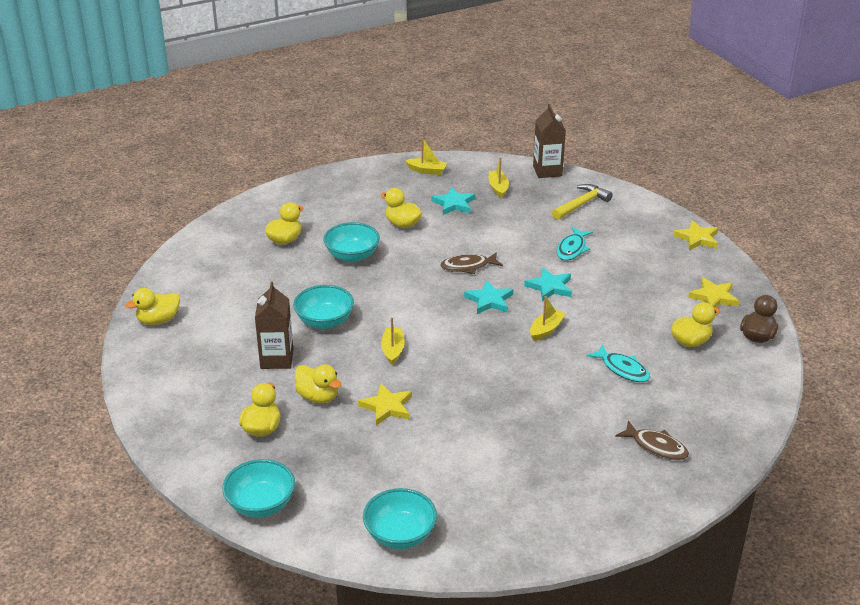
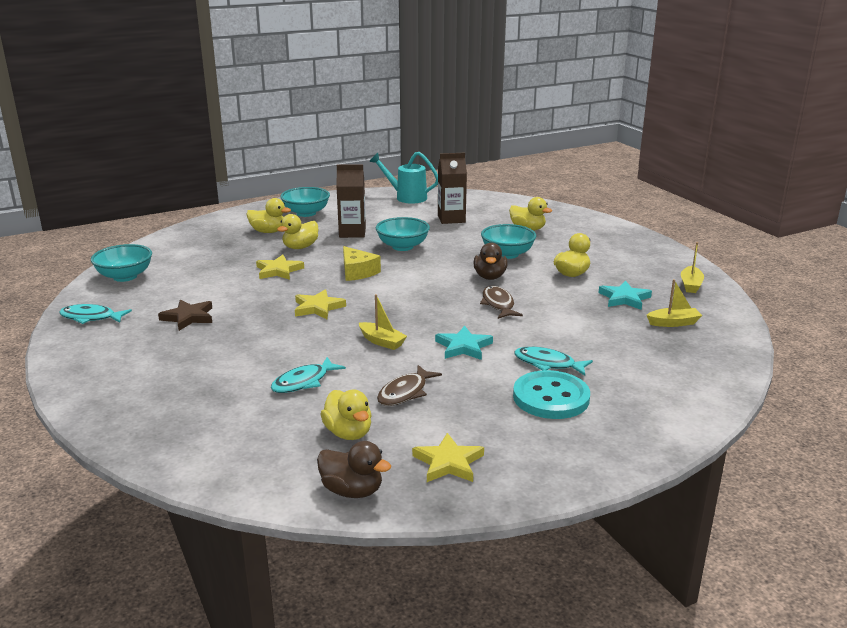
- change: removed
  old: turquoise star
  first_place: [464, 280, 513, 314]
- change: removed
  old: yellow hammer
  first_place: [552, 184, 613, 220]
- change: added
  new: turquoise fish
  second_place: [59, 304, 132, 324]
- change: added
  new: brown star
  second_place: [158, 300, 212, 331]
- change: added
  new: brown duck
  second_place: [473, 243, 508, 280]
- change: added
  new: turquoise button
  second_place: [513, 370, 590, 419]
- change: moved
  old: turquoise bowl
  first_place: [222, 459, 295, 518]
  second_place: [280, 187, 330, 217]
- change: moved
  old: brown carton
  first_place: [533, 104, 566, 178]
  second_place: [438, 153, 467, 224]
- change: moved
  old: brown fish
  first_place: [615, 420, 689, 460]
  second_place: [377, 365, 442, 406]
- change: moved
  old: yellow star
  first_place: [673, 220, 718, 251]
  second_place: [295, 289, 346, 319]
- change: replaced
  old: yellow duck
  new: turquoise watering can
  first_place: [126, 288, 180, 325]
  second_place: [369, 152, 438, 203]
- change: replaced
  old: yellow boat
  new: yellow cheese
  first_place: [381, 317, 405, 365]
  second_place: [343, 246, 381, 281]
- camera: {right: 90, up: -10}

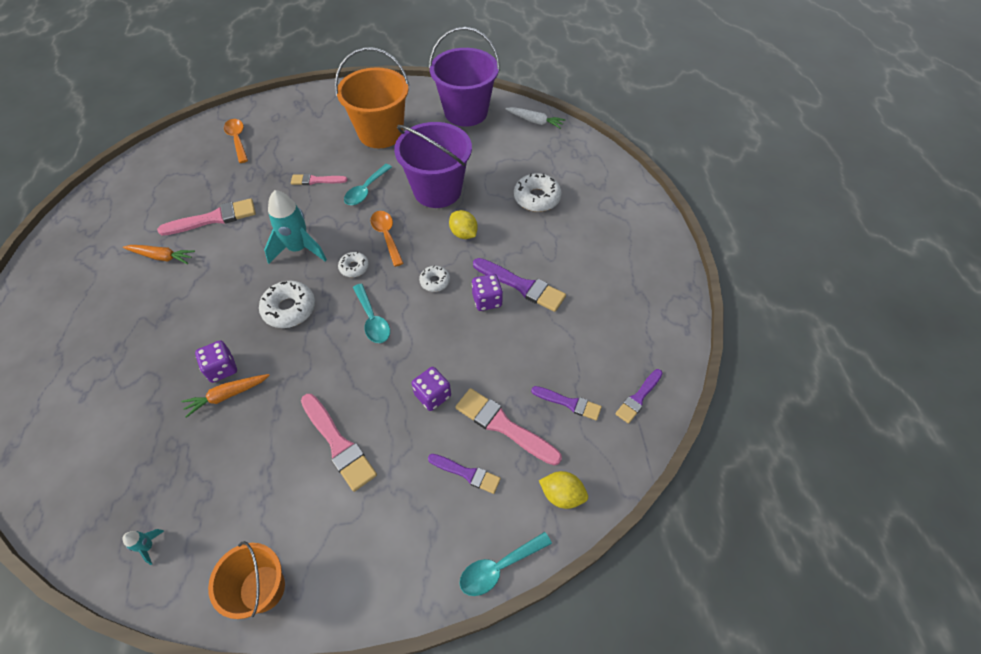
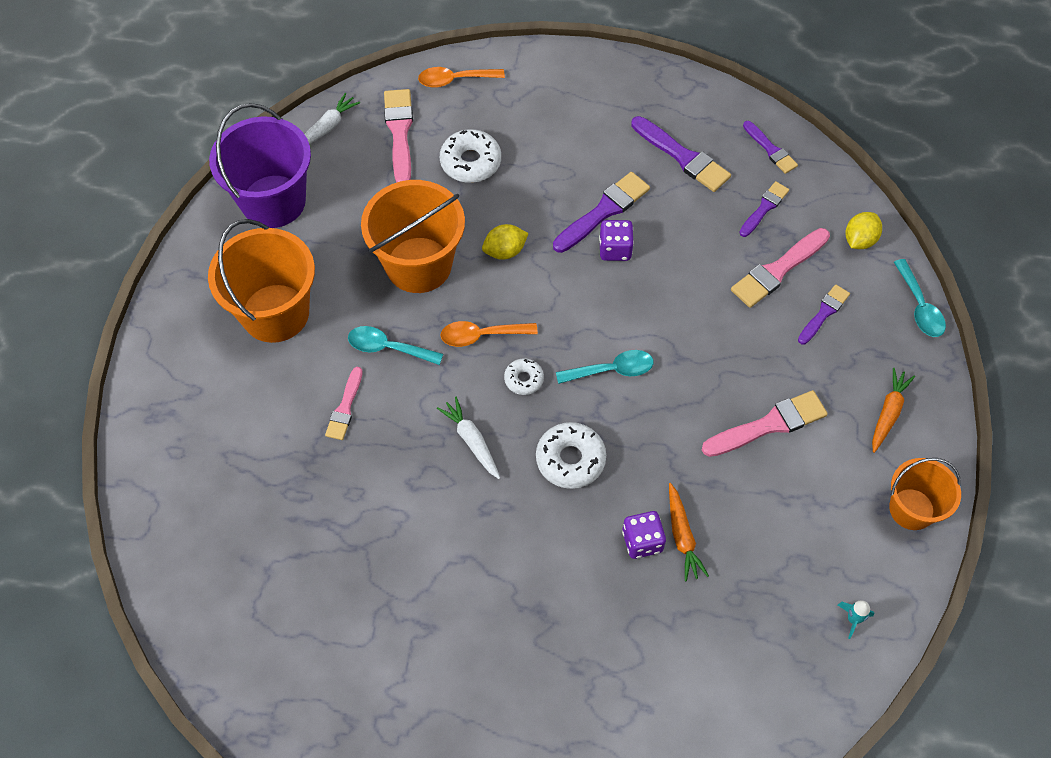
- change: removed
  old: purple dice
  first_place: [412, 367, 451, 411]
- change: removed
  old: white donut
  first_place: [419, 266, 450, 292]
- change: added
  new: purple brush
  second_place: [631, 116, 731, 192]
- change: moved
  old: orange carrot
  first_place: [123, 245, 195, 264]
  second_place: [872, 368, 915, 453]
- change: moved
  old: pink brush
  first_place: [157, 198, 256, 236]
  second_place: [384, 89, 413, 183]
- change: moved
  old: orange spoon
  first_place: [224, 119, 248, 163]
  second_place: [418, 67, 505, 88]
- change: replaced
  old: turquoise rocket
  new: white carrot
  first_place: [264, 190, 327, 264]
  second_place: [437, 397, 500, 479]
- change: recoloured
  old: purple bucket
  new: orange bucket
  first_place: [394, 122, 472, 208]
  second_place: [361, 180, 465, 293]
- change: turned
  old: turquoise spoon
  first_place: [344, 164, 392, 205]
  second_place: [348, 326, 443, 365]
  degrees: 150
- camera: {right: -75, up: 5}

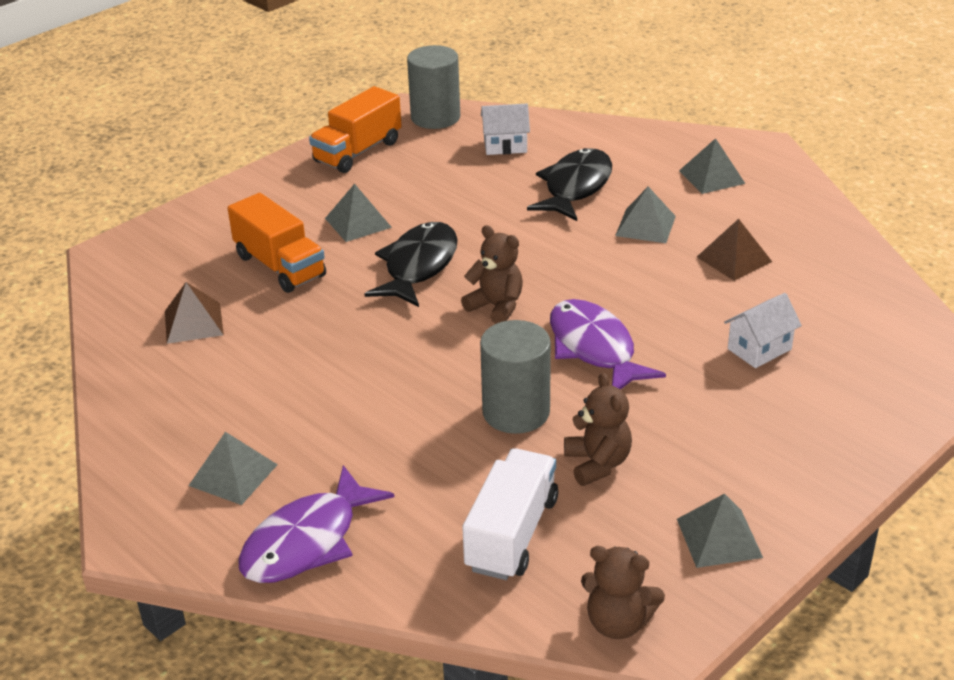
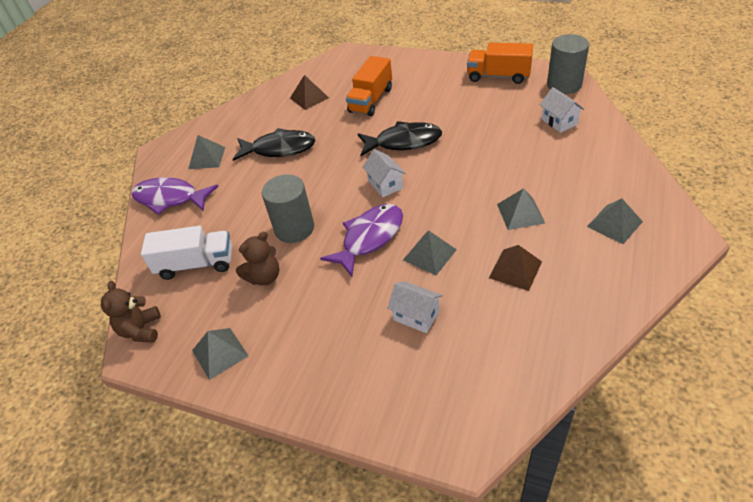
- change: moved
  old: grey pyramid
  first_place: [325, 184, 392, 242]
  second_place: [403, 230, 457, 275]
- change: moved
  old: black fish
  first_place: [527, 148, 612, 221]
  second_place: [233, 128, 316, 161]
- change: replaced
  old: brown teddy bear
  new: white house
  first_place: [461, 225, 523, 324]
  second_place: [363, 149, 406, 198]
- camera: {right: 70, up: 10}

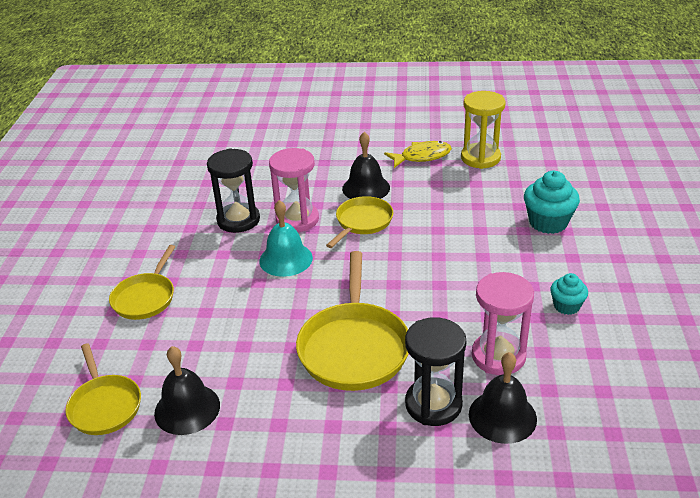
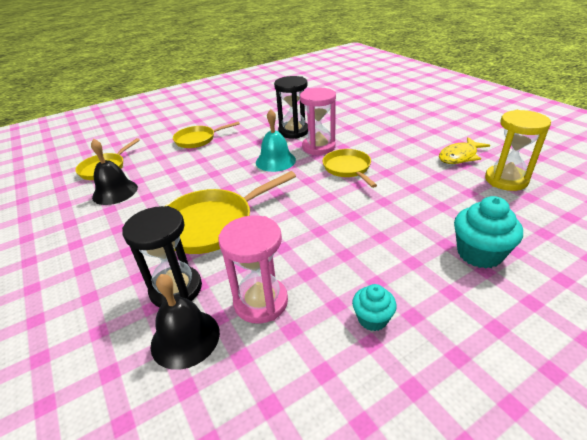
- change: removed
  old: black bell
  first_place: [342, 132, 390, 199]
- change: turned
  old: yellow pan
  first_place: [326, 196, 393, 248]
  second_place: [323, 149, 377, 188]
  degrees: -105
- change: turned
  old: yellow fish
  first_place: [384, 141, 452, 168]
  second_place: [439, 137, 490, 164]
  degrees: 105
- camera: {right: 55, up: 0}

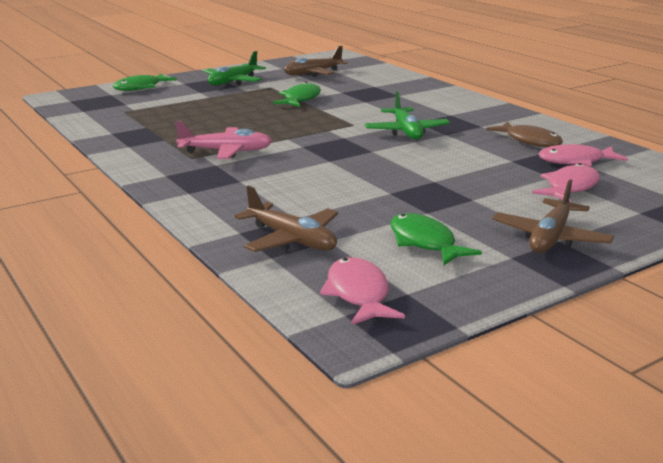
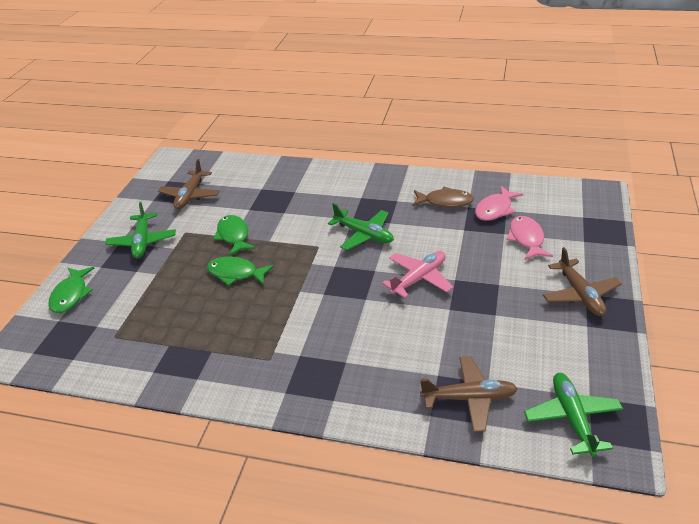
- change: moved
  old: pink plane
  first_place: [175, 121, 272, 159]
  second_place: [382, 251, 453, 298]
- change: moved
  old: green fish
  first_place: [390, 213, 482, 265]
  second_place: [207, 257, 274, 286]
- change: replaced
  old: pink fish
  new: green plane
  first_place: [320, 257, 405, 325]
  second_place: [524, 373, 623, 457]
- camera: {right: -40, up: 15}

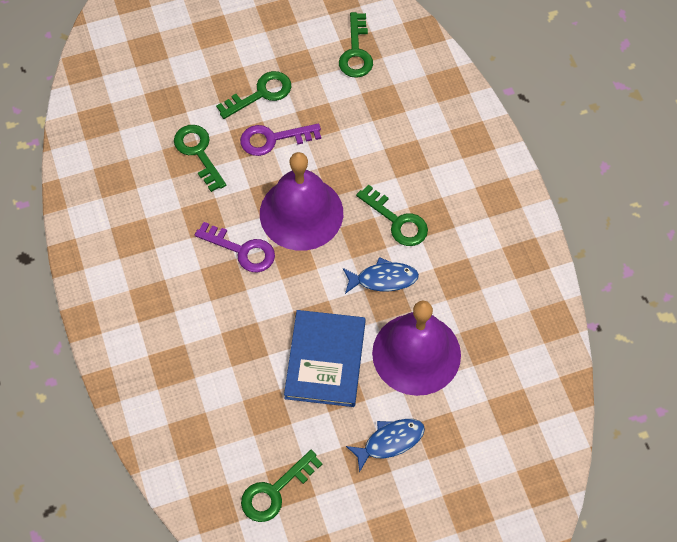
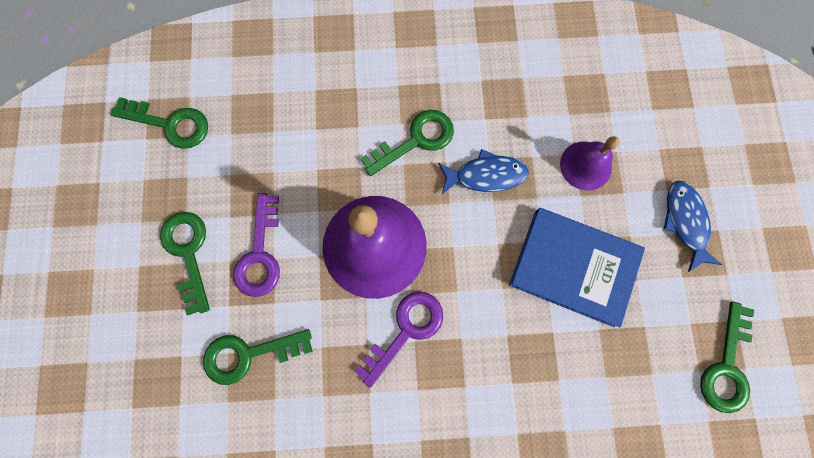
- change: turned
  old: green key
  first_place: [241, 450, 322, 522]
  second_place: [700, 301, 754, 413]
  degrees: 45
- change: turned
  old: blue fish
  first_place: [343, 257, 419, 294]
  second_place: [438, 149, 529, 194]
  degrees: 75
- change: resized
  old: purple bell
  first_place: [372, 301, 461, 396]
  second_place: [560, 136, 620, 191]
  factor: 0.51
- camera: {right: -75, up: 15}

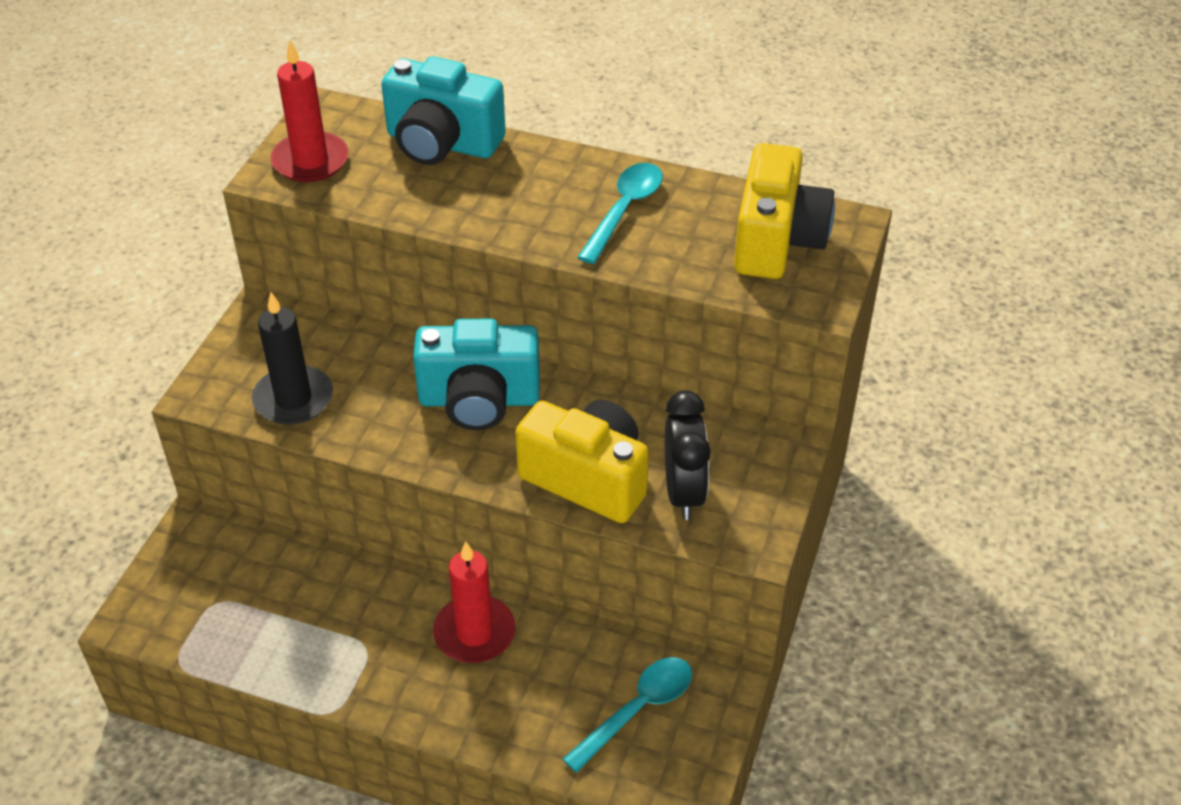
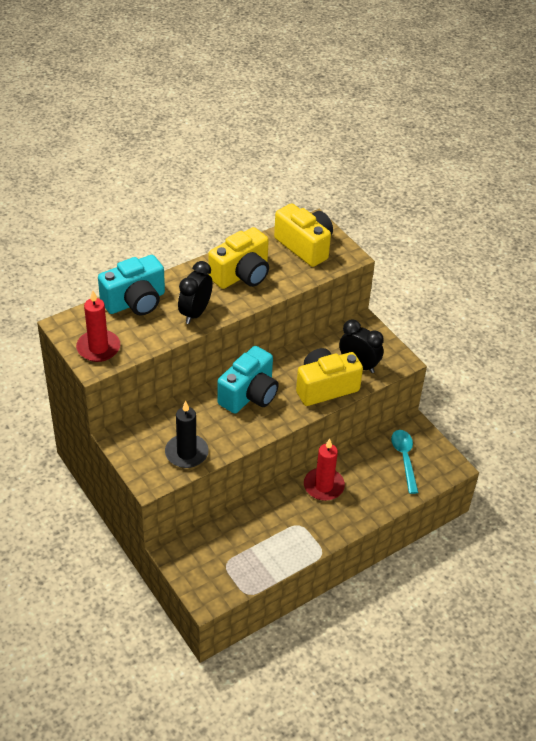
- change: added
  new: black clock
  second_place: [178, 261, 213, 324]
- change: replaced
  old: turquoise spoon
  new: yellow camera
  first_place: [577, 163, 663, 264]
  second_place: [208, 227, 269, 289]
- camera: {right: -55, up: 0}

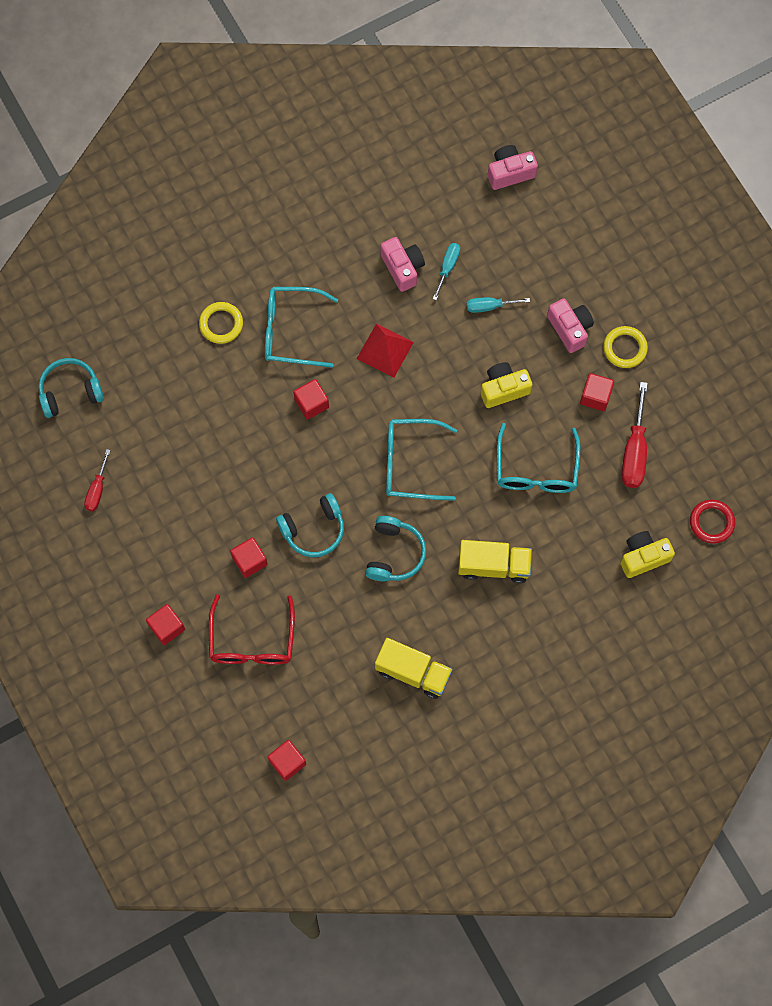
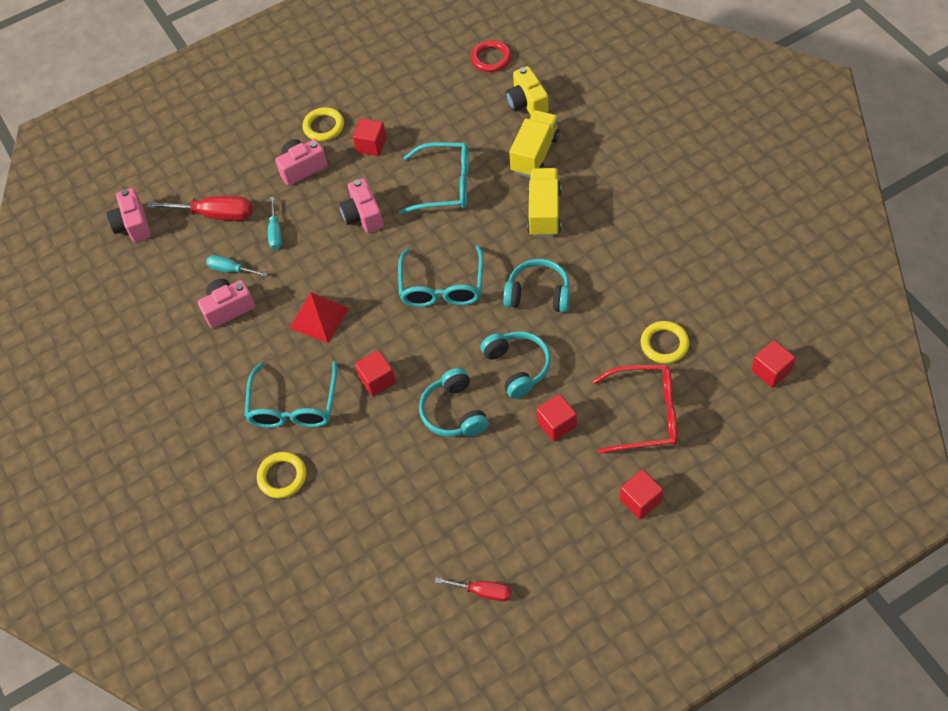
- change: added
  new: yellow ring
  second_place: [641, 321, 689, 364]
- change: moved
  old: turquoise headphones
  first_place: [38, 358, 104, 418]
  second_place: [419, 368, 488, 437]
- change: moved
  old: yellow truck
  first_place: [375, 638, 453, 699]
  second_place: [509, 110, 560, 177]
- change: moved
  old: red screwdriver
  first_place: [622, 382, 648, 488]
  second_place: [147, 196, 253, 221]
- change: recoloured
  old: yellow camera
  new: pink camera
  first_place: [481, 362, 532, 408]
  second_place: [339, 178, 383, 233]
- camera: {right: -85, up: -15}

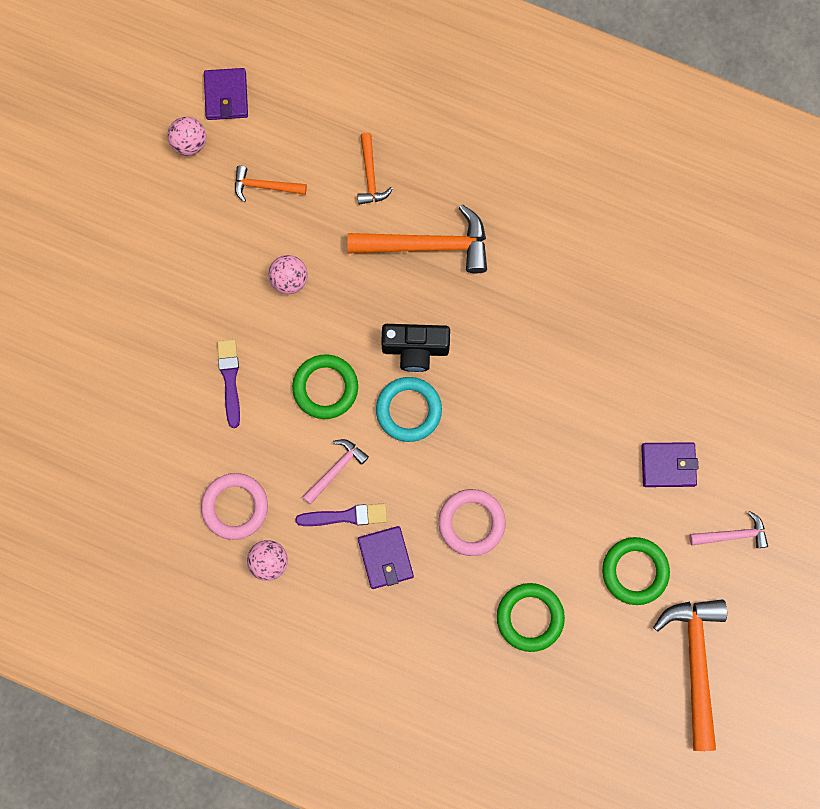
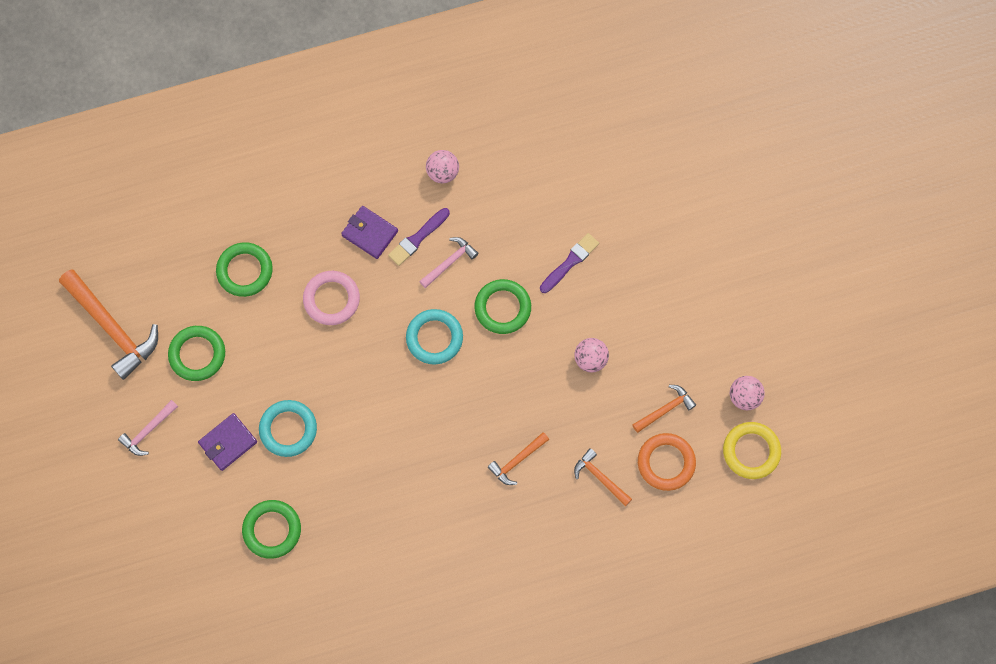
- change: removed
  old: pink ring
  first_place: [201, 473, 268, 540]
- change: removed
  old: black camera
  first_place: [381, 324, 450, 372]
- change: added
  new: green ring
  second_place: [242, 500, 301, 559]
- change: added
  new: turquoise ring
  second_place: [259, 400, 317, 457]
- change: added
  new: orange ring
  second_place: [638, 433, 696, 491]
- change: replaced
  old: purple wallet
  new: yellow ring
  first_place: [204, 68, 248, 120]
  second_place: [723, 422, 781, 479]
- change: turned
  old: purple brush
  first_place: [217, 339, 240, 428]
  second_place: [540, 233, 599, 293]
  degrees: -90
- change: turned
  old: pink hammer
  first_place: [303, 439, 369, 505]
  second_place: [419, 237, 478, 288]
  degrees: -135
- change: resized
  old: orange hammer
  first_place: [348, 204, 487, 273]
  second_place: [488, 432, 549, 485]
  factor: 0.53
- camera: {right: 140, up: -5}

